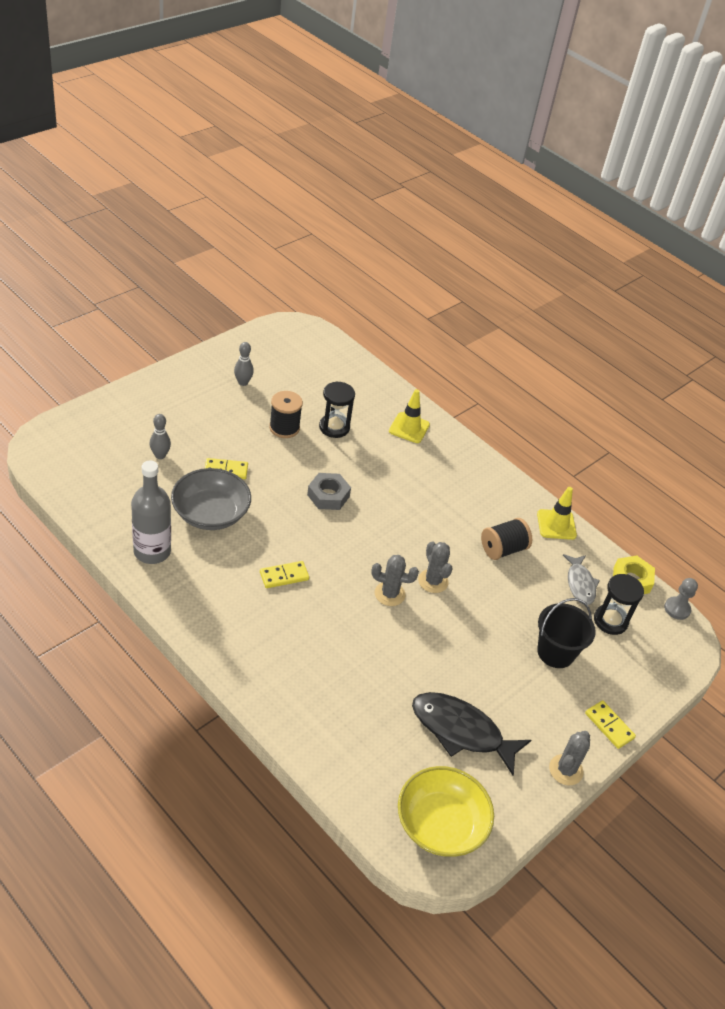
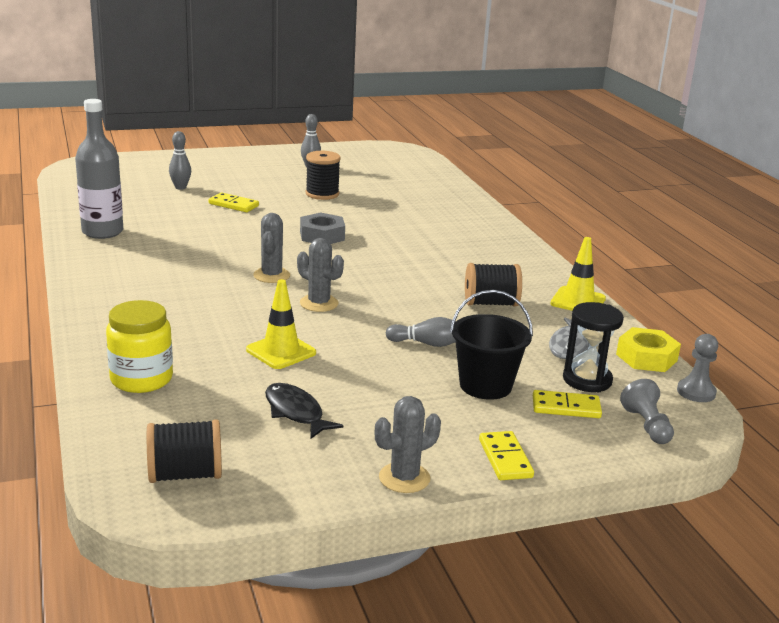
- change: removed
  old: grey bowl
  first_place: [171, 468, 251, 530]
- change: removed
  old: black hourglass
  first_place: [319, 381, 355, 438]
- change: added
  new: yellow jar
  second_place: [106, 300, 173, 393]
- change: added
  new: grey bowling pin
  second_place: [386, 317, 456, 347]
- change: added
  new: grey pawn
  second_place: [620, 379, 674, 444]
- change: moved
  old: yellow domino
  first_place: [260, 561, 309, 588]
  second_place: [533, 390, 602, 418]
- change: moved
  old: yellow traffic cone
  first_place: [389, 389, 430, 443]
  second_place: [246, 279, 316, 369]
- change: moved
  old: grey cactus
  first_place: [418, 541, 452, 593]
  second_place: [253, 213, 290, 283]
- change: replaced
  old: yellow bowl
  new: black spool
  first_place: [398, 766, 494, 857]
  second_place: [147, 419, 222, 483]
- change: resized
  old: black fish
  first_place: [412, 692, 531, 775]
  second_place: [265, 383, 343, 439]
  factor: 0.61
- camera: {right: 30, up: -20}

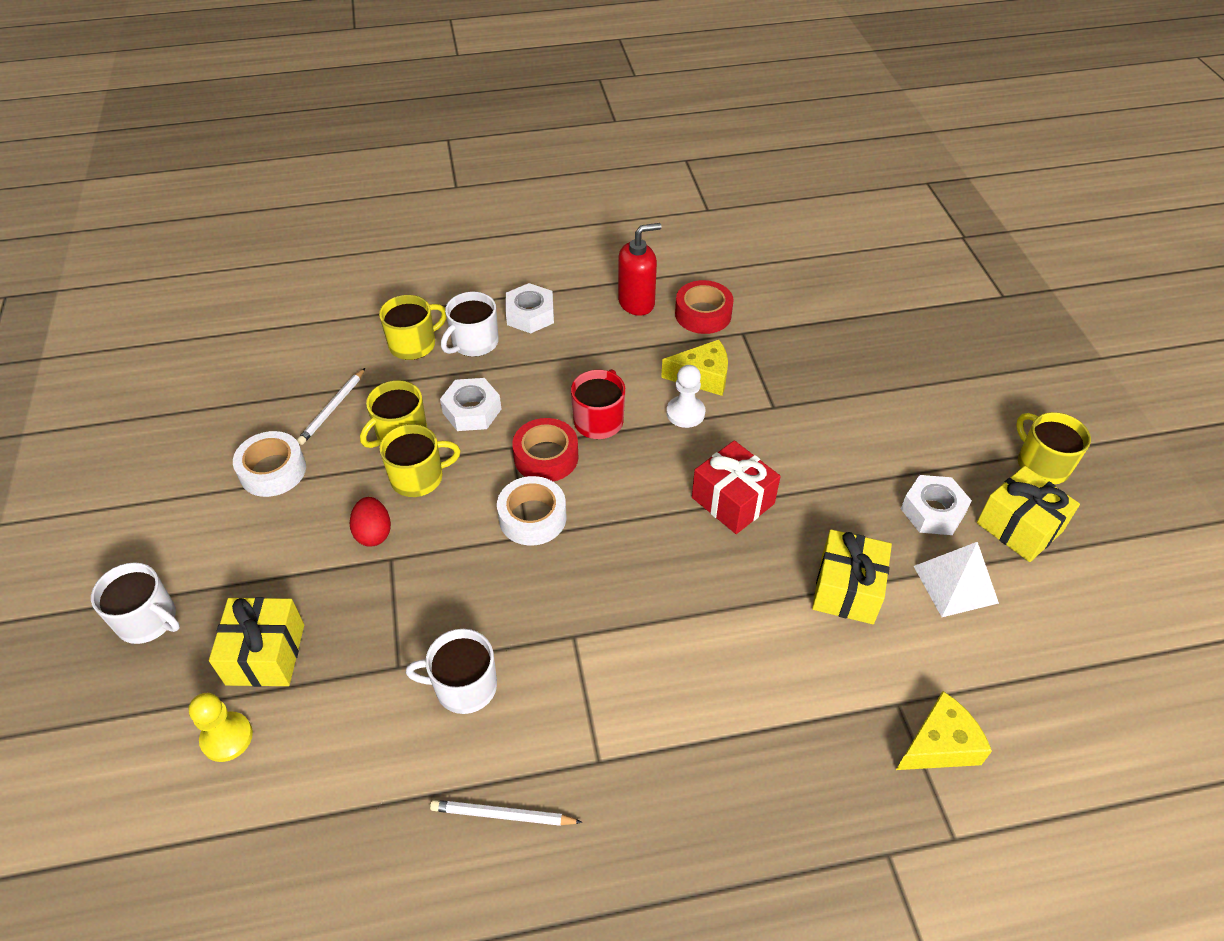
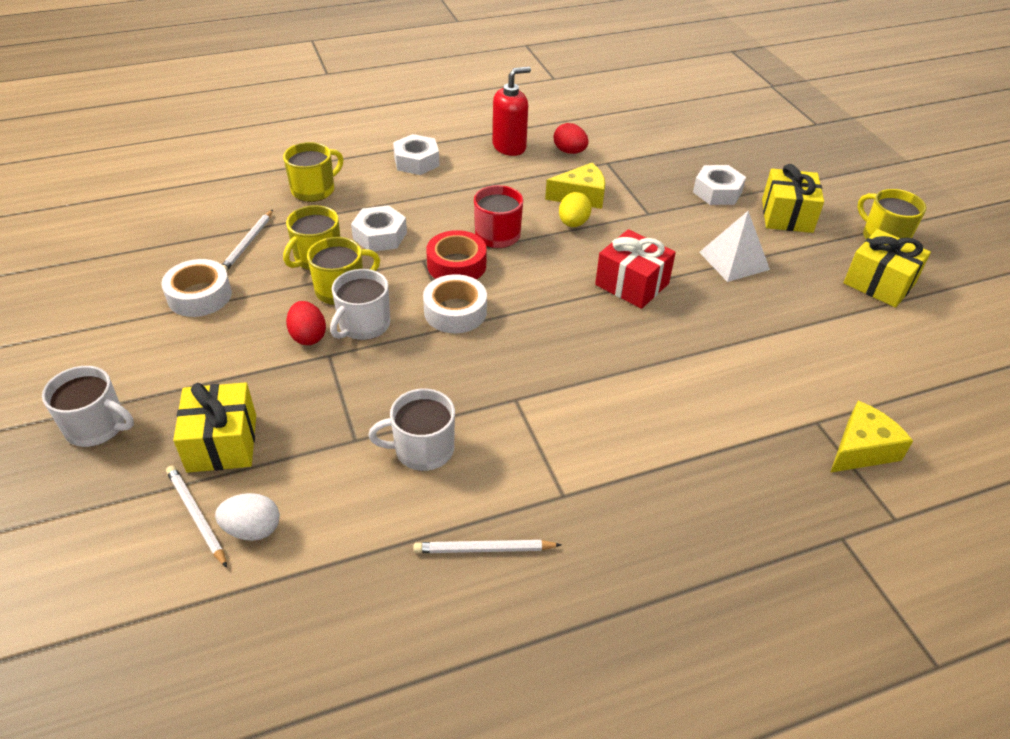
- change: added
  new: white egg
  second_place: [215, 493, 280, 541]
- change: moved
  old: white mug
  first_place: [441, 292, 499, 357]
  second_place: [330, 269, 390, 340]
- change: moved
  old: yellow gift
  first_place: [812, 529, 892, 624]
  second_place: [762, 164, 824, 233]
- change: moved
  old: white nut
  first_place: [901, 475, 972, 535]
  second_place: [693, 165, 746, 205]
- change: moved
  old: white pyramid
  first_place: [914, 542, 999, 617]
  second_place: [699, 211, 770, 282]
- change: replaced
  old: yellow pawn
  new: white pencil
  first_place: [189, 693, 253, 762]
  second_place: [166, 465, 227, 568]
- change: replaced
  old: white pawn
  new: yellow egg
  first_place: [666, 365, 705, 428]
  second_place: [559, 192, 592, 227]
- change: replaced
  old: red tape
  new: red egg
  first_place: [675, 280, 734, 334]
  second_place: [554, 123, 589, 154]
- camera: {right: -10, up: -5}

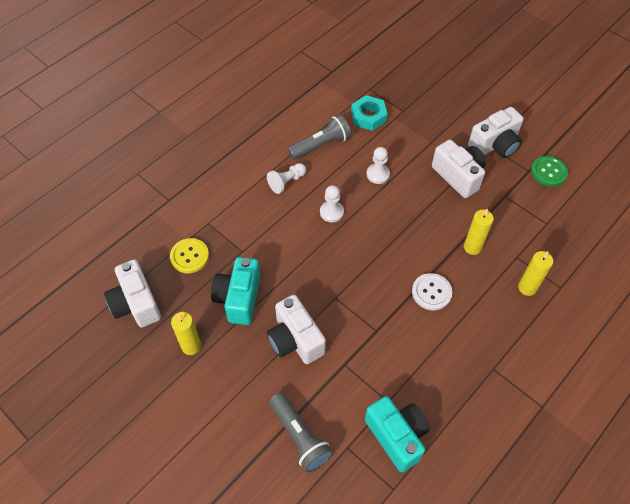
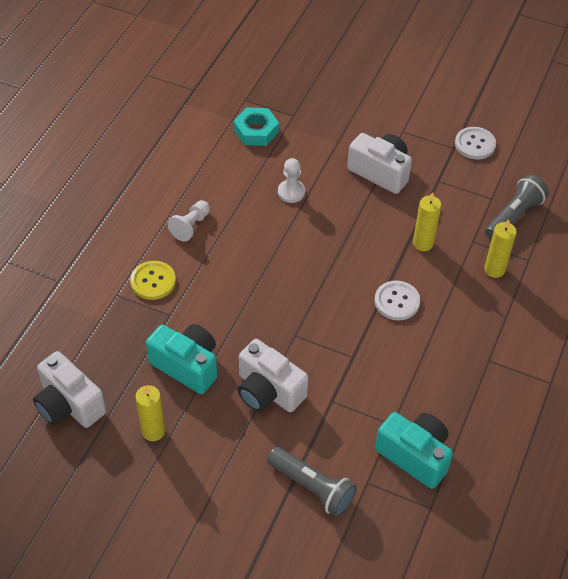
- change: removed
  old: white pawn
  first_place: [320, 185, 344, 222]
- change: removed
  old: white camera
  first_place: [468, 107, 524, 158]
- change: moved
  old: yellow button
  first_place: [170, 238, 209, 273]
  second_place: [130, 261, 176, 300]
- change: moved
  old: grey flashlight
  first_place: [288, 114, 351, 160]
  second_place: [485, 174, 549, 240]
- change: recoloured
  old: green button
  new: white button
  first_place: [531, 156, 568, 187]
  second_place: [455, 127, 496, 160]
- change: turned
  old: turquoise camera
  first_place: [211, 257, 261, 325]
  second_place: [146, 324, 217, 394]
  degrees: 135
- camera: {right: -20, up: -5}

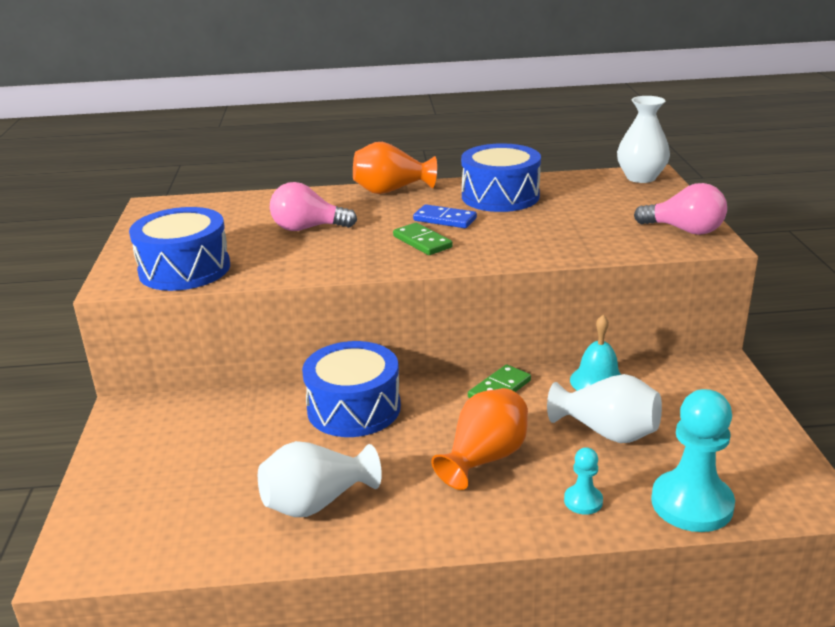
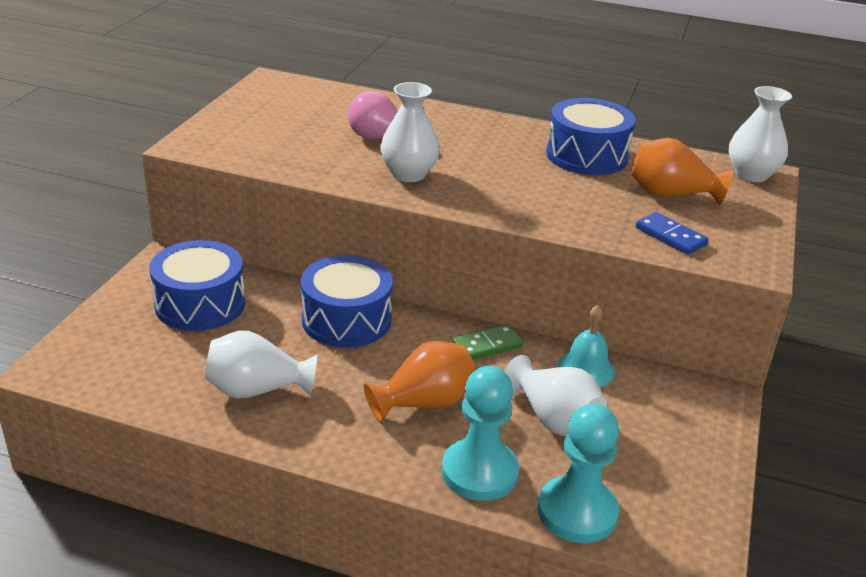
- change: removed
  old: green domino
  first_place: [393, 223, 453, 255]
- change: removed
  old: pink light bulb
  first_place: [634, 183, 727, 235]
- change: added
  new: white vase
  second_place: [380, 82, 440, 182]
- change: moved
  old: blue drum
  first_place: [129, 207, 230, 291]
  second_place: [149, 240, 245, 331]
- change: moved
  old: orange vase
  first_place: [353, 142, 437, 194]
  second_place: [631, 138, 733, 205]
- change: moved
  old: blue domino
  first_place: [413, 204, 477, 228]
  second_place: [636, 212, 708, 255]
- change: resized
  old: turquoise pawn
  first_place: [564, 447, 603, 515]
  second_place: [442, 366, 519, 501]
  factor: 2.05
- camera: {right: 20, up: 5}

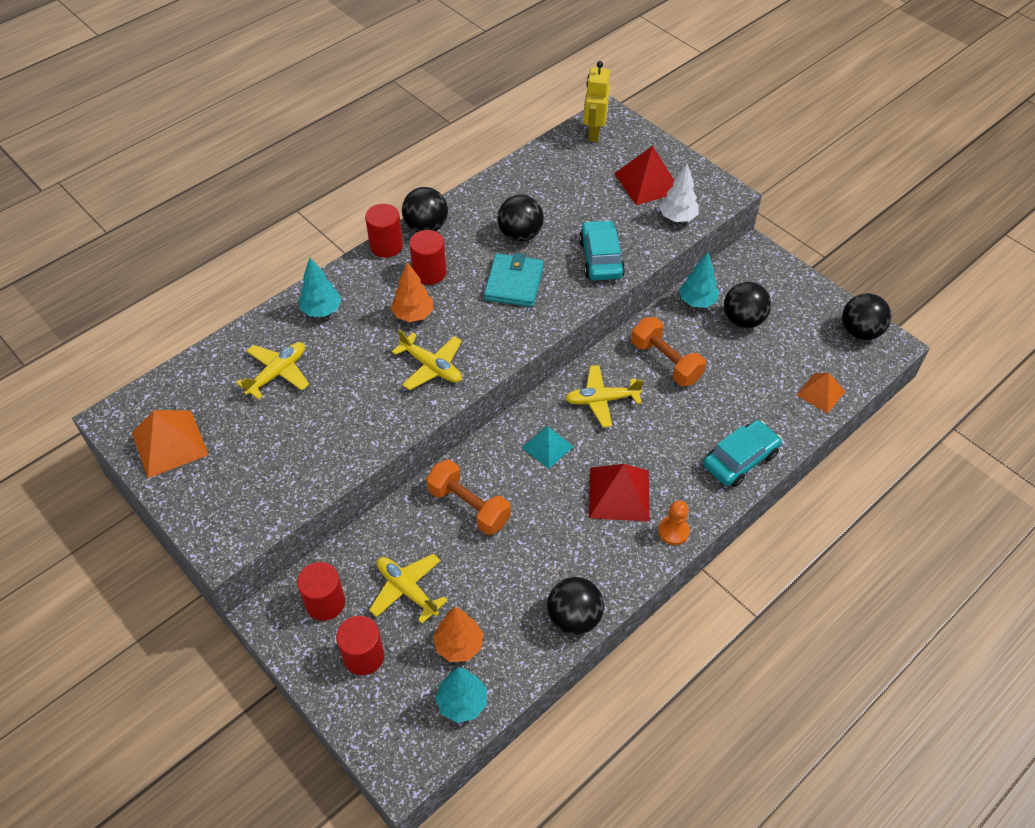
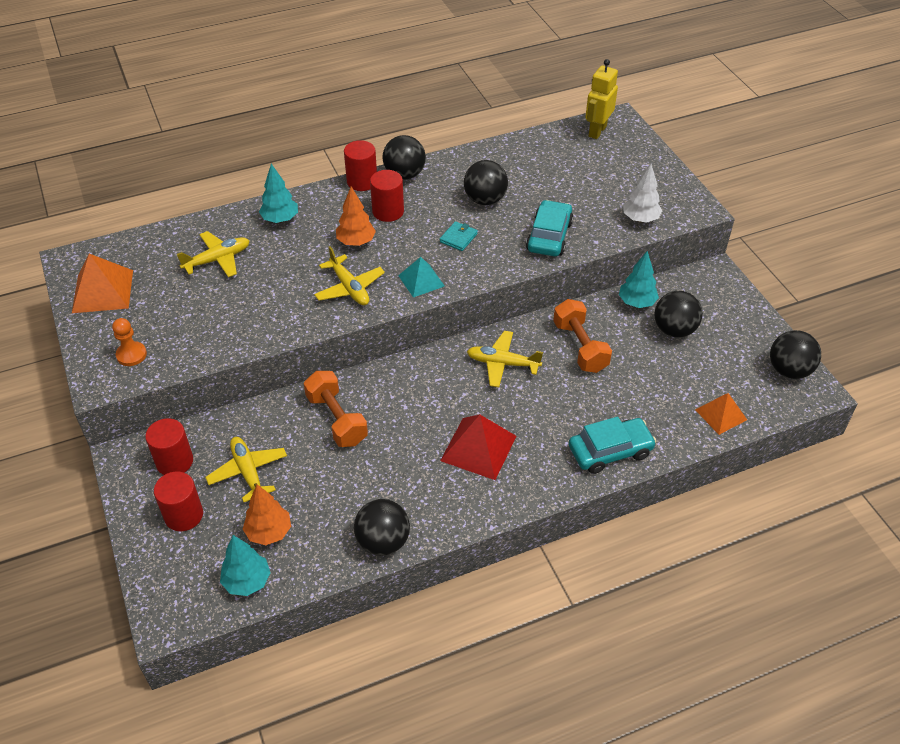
- change: removed
  old: red pyramid
  first_place: [614, 146, 674, 205]
- change: moved
  old: turquoise pyramid
  first_place: [521, 426, 574, 469]
  second_place: [398, 257, 445, 298]
- change: moved
  old: orange pawn
  first_place: [658, 500, 690, 545]
  second_place: [112, 318, 147, 366]
- change: resized
  old: turquoise wallet
  first_place: [484, 253, 544, 307]
  second_place: [440, 221, 478, 251]
  factor: 0.56
- camera: {right: 20, up: -5}

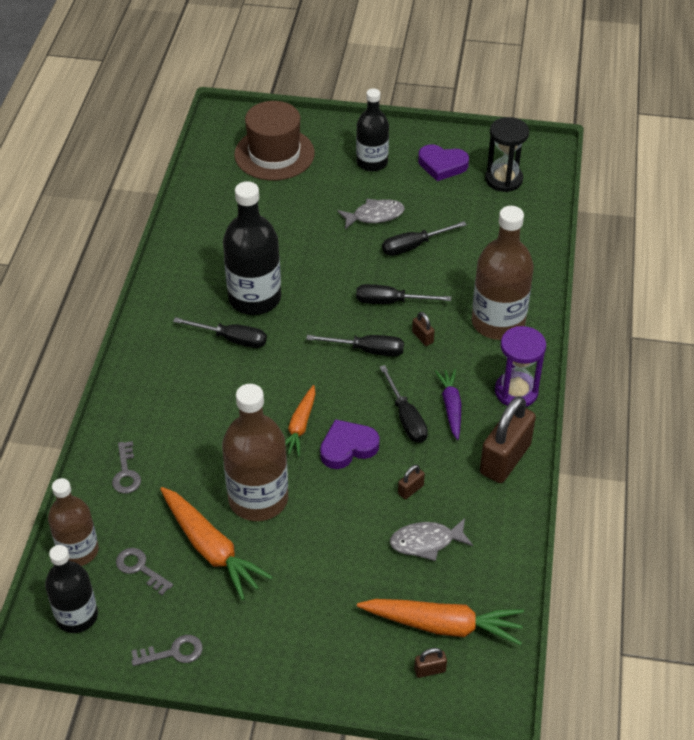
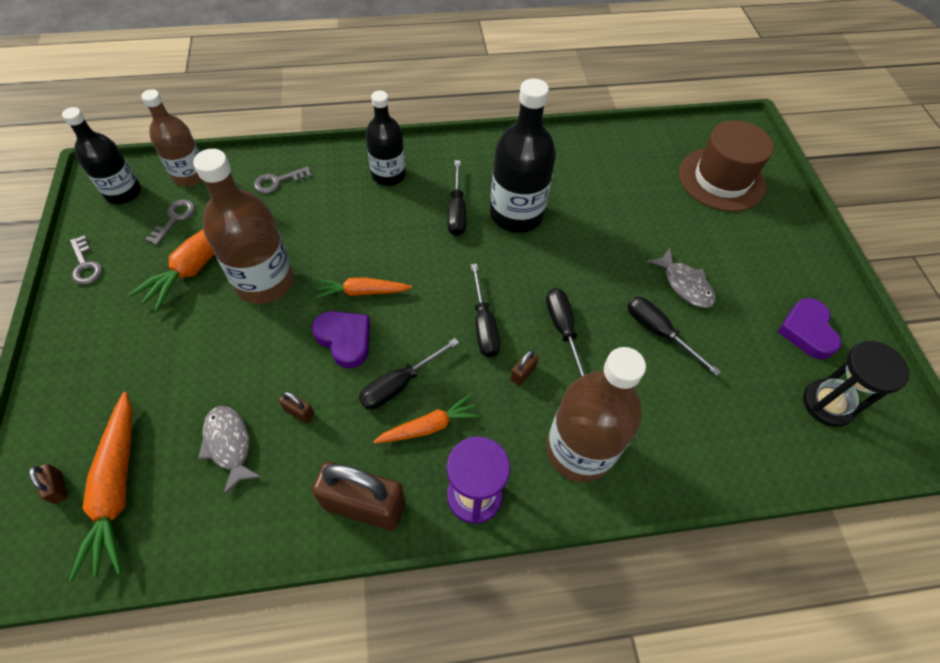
- change: moved
  old: black bottle
  first_place: [356, 88, 389, 171]
  second_place: [365, 91, 406, 186]
- change: recoloured
  old: purple carrot
  new: orange carrot
  first_place: [435, 369, 462, 440]
  second_place: [373, 395, 480, 443]
- camera: {right: 70, up: 10}

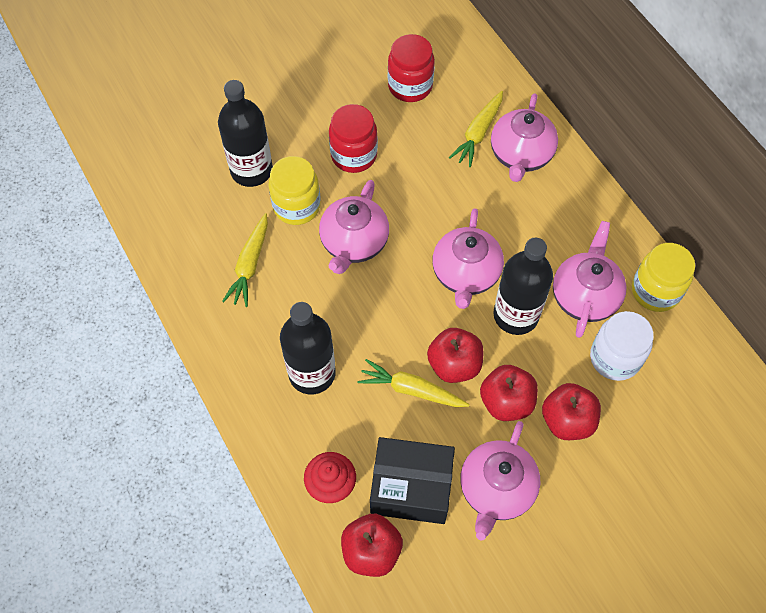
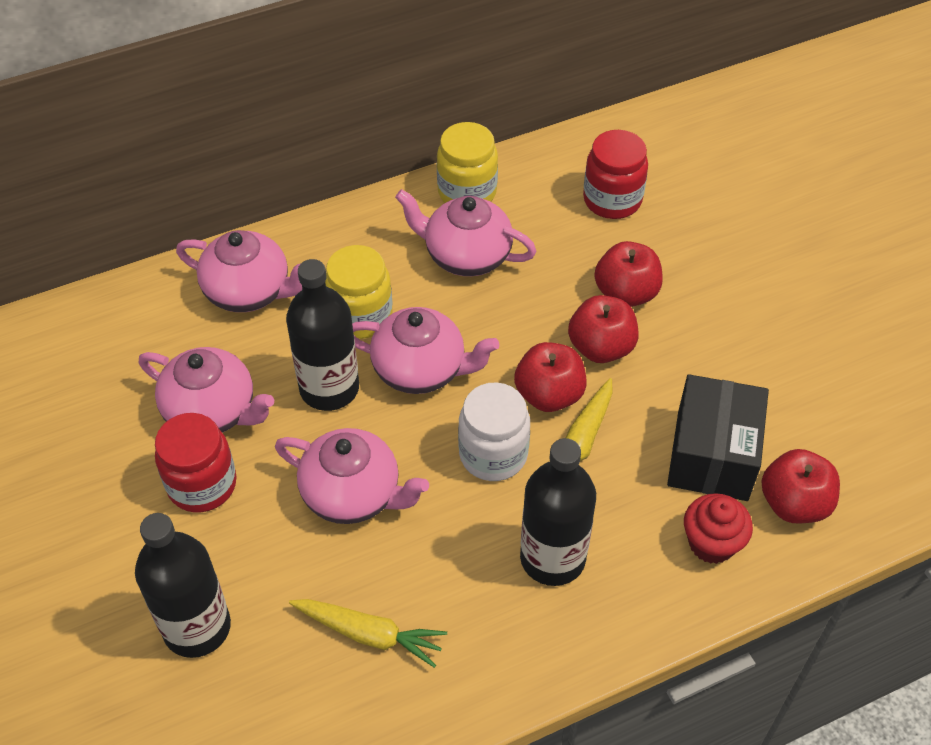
- change: removed
  old: yellow carrot
  first_place: [449, 91, 503, 167]
- change: moved
  old: yellow jar
  first_place: [269, 156, 321, 225]
  second_place: [325, 245, 393, 339]
- change: moved
  old: red jar
  first_place: [388, 34, 435, 102]
  second_place: [583, 130, 648, 219]
- change: moved
  old: pink teapot
  first_place: [460, 421, 540, 540]
  second_place: [139, 347, 274, 433]
- change: moved
  old: black bottle
  first_place: [493, 238, 553, 335]
  second_place: [286, 259, 359, 411]
- change: moved
  old: white jar
  first_place: [590, 311, 654, 381]
  second_place: [458, 382, 530, 481]
- camera: {right: -85, up: -10}

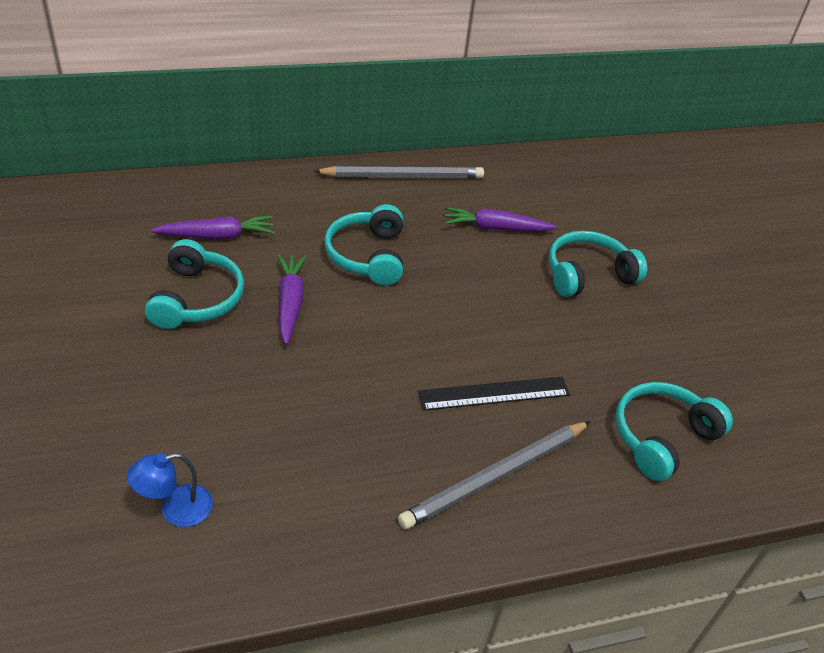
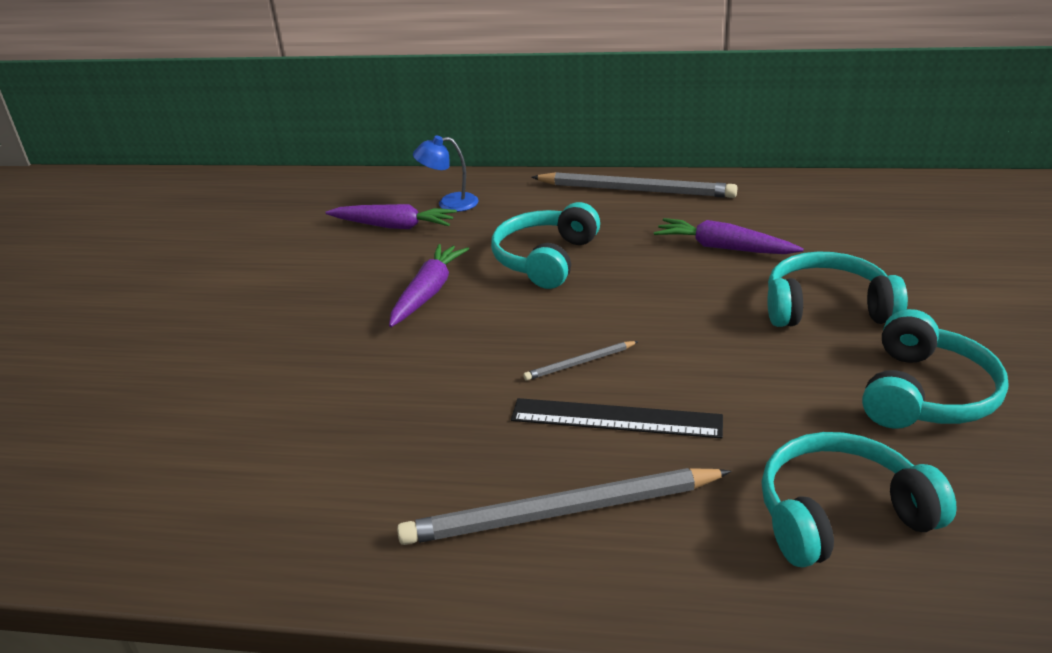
- change: added
  new: grey pencil
  second_place: [523, 341, 639, 381]
- change: moved
  old: blue lamp
  first_place: [127, 453, 213, 527]
  second_place: [413, 136, 479, 212]
- change: moved
  old: turquoise headphones
  first_place: [145, 239, 244, 329]
  second_place: [862, 309, 1009, 429]
- camera: {right: 30, up: -10}

